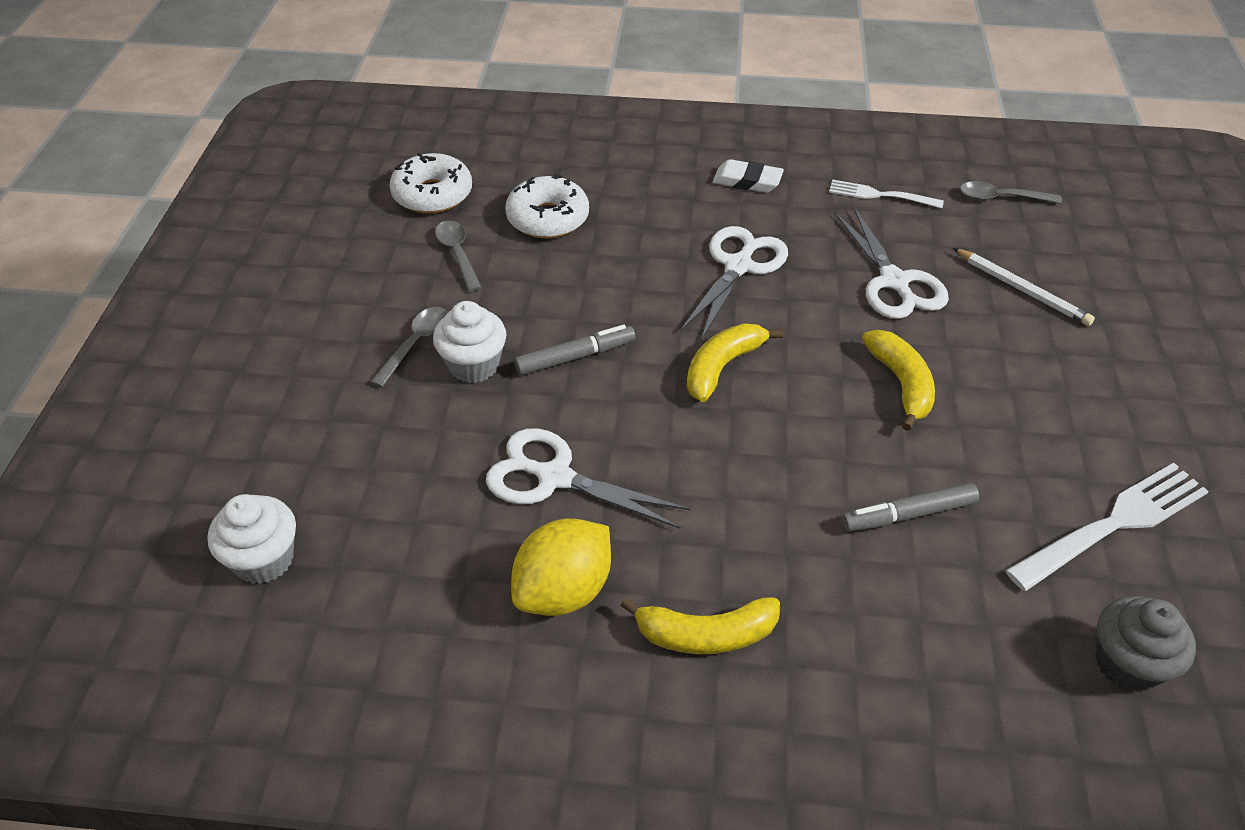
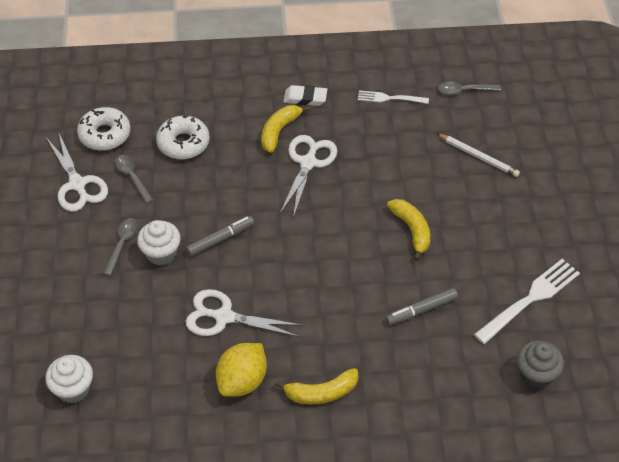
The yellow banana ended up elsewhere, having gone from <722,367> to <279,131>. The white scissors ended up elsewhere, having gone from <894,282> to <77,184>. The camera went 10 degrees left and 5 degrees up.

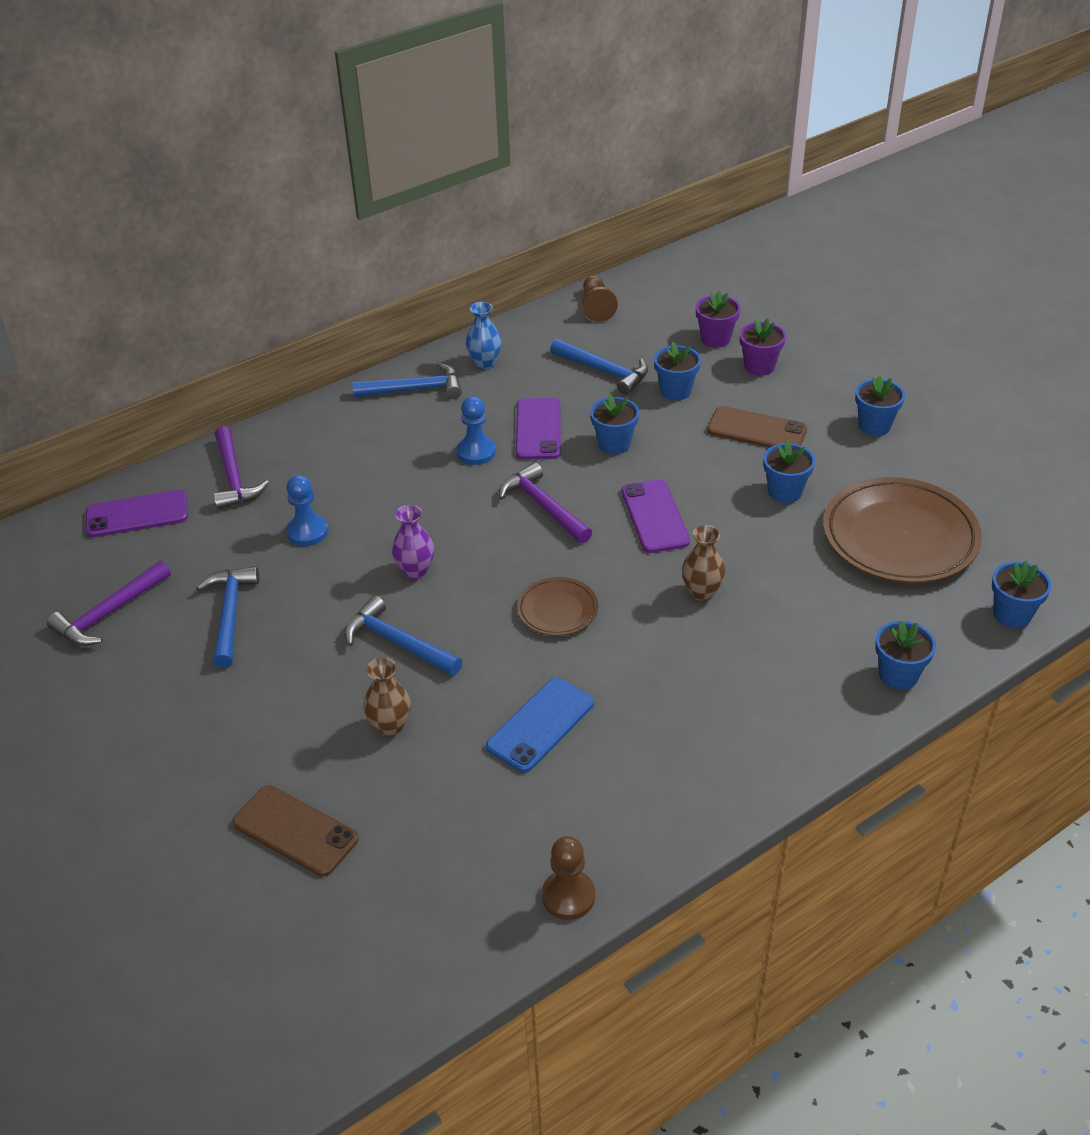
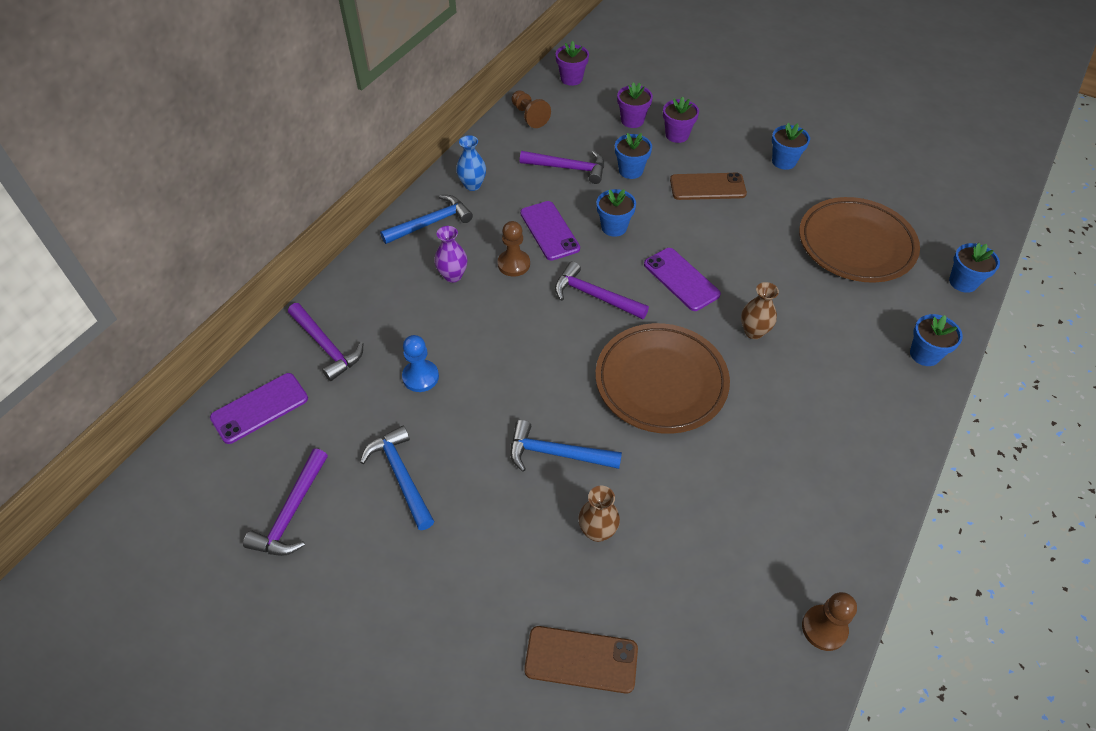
The second view lost the blue phone at <540,725>. The second view lost the blue flower pot at <785,492>. The second view gained the purple flower pot at <571,79>. The purple vase ended up elsewhere, having gone from <415,571> to <453,275>. What was the blue pawn at <476,452> turned into the brown pawn at <513,264>. What was the blue hammer at <604,371> turned into the purple hammer at <568,168>. The size of the brown plate at <557,610> changed by a factor of 1.99. The camera went 25 degrees left and 10 degrees up.

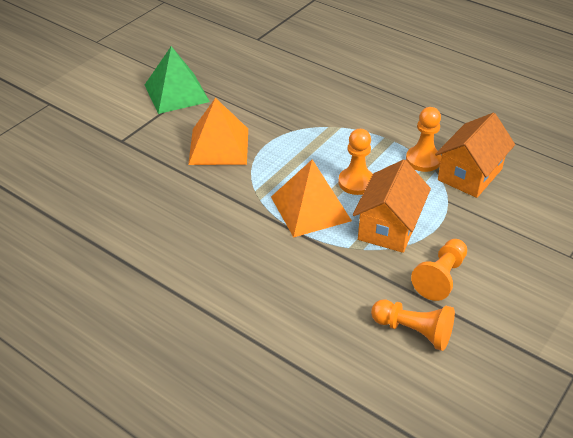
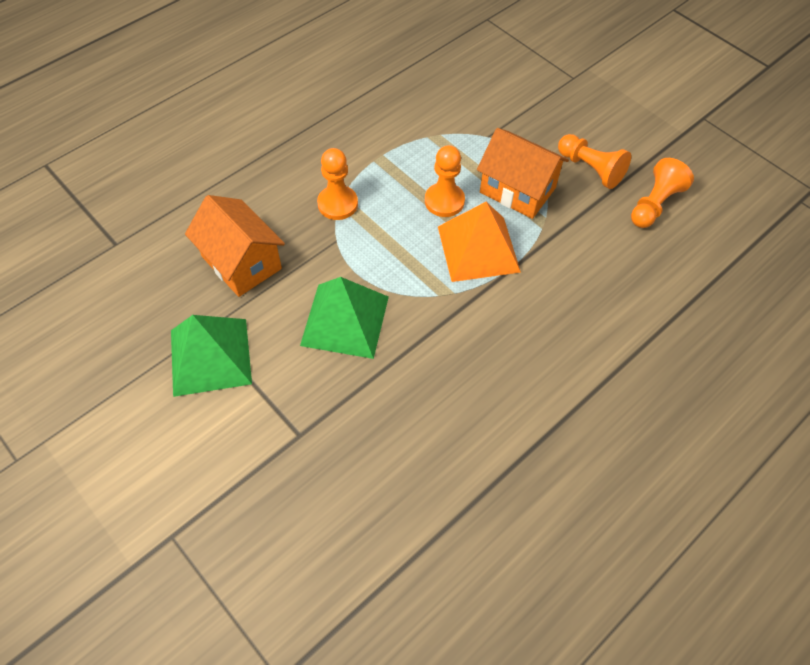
The orange pawn ended up elsewhere, having gone from <423,160> to <337,204>. The orange house ended up elsewhere, having gone from <470,174> to <241,262>. What was the orange pyramid at <219,146> turned into the green pyramid at <345,320>. The camera went 80 degrees left and 15 degrees up.

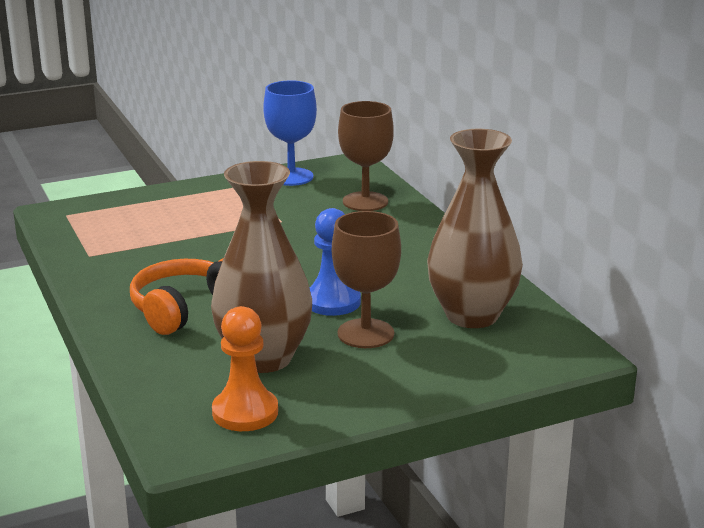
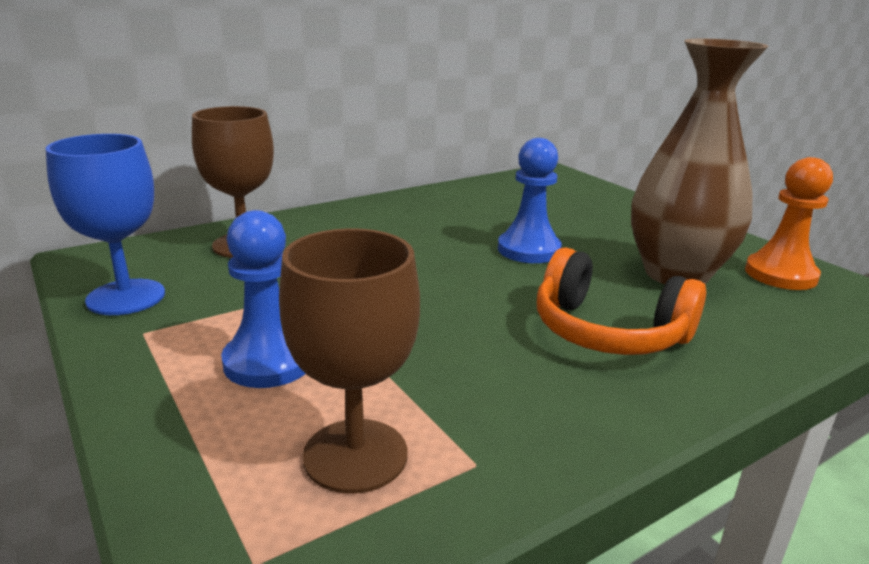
The second view lost the brown vase at <472,315>. The second view gained the blue pawn at <269,362>. The brown goblet ended up elsewhere, having gone from <365,334> to <355,455>. The camera went 100 degrees left and 0 degrees up.

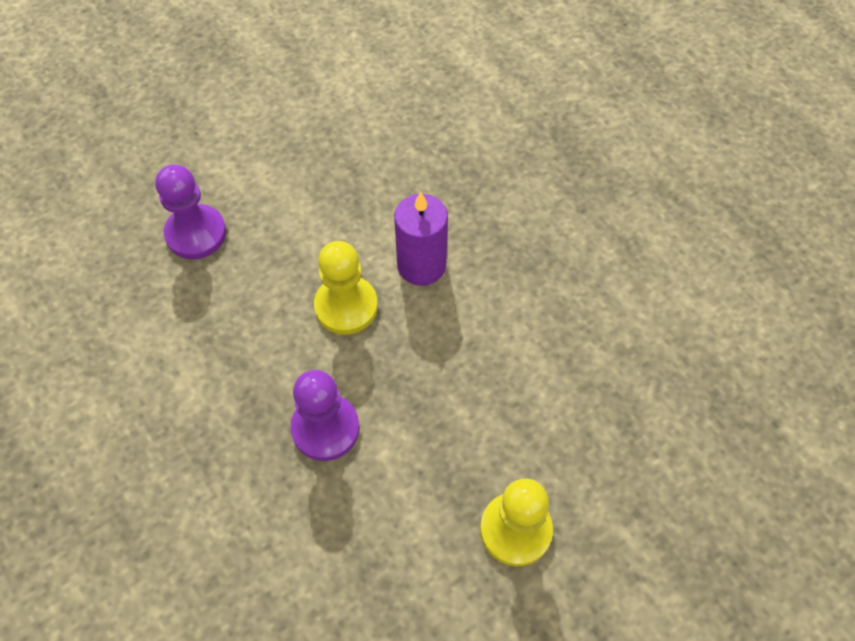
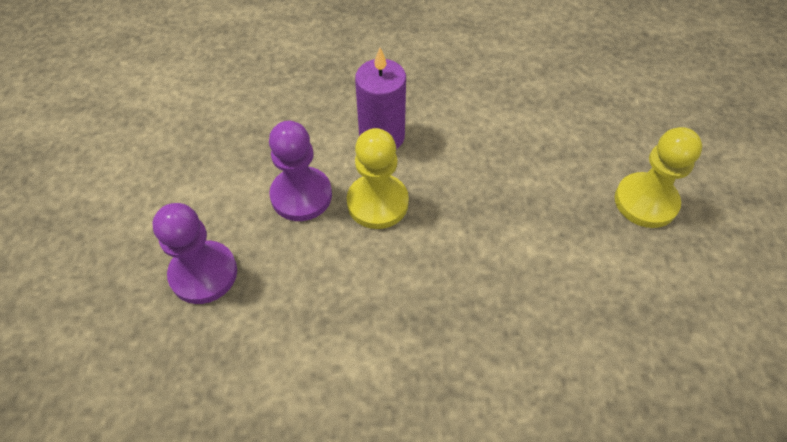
The purple pawn ended up elsewhere, having gone from <325,428> to <301,195>. The camera went 55 degrees left and 5 degrees down.

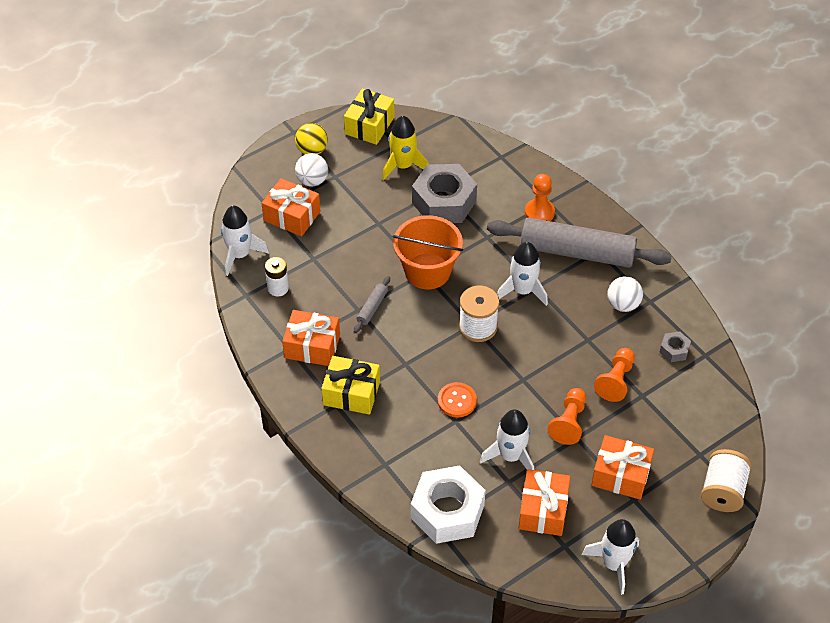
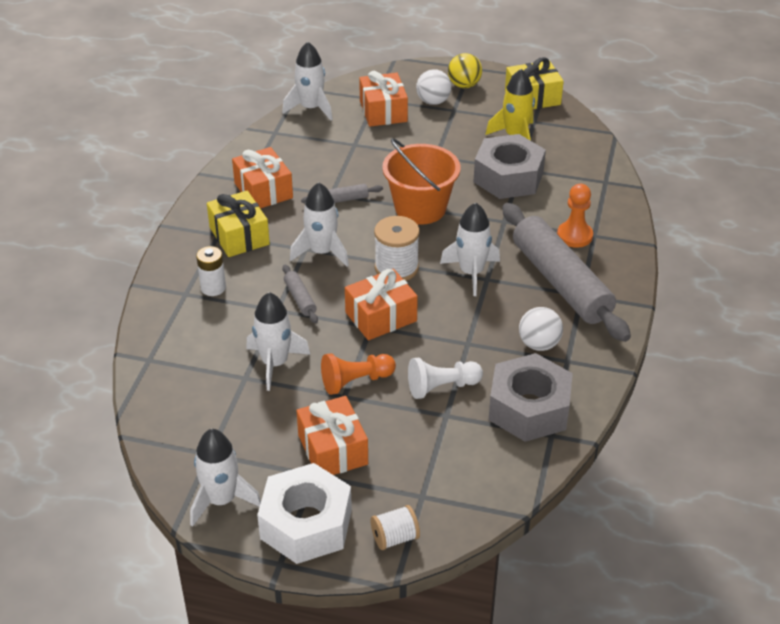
The second view gained the white rocket at <321,252>. The white battery ended up elsewhere, having gone from <278,288> to <213,288>. The white nut ended up elsewhere, having gone from <447,511> to <306,524>. The orange gift ended up elsewhere, having gone from <543,510> to <381,317>. Where the orange button stood at <457,401>, the grey rolling pin came to stand at <300,298>. What was the orange pawn at <615,381> turned into the white pawn at <441,387>. The size of the grey nut at <674,350> changed by a factor of 2.25. The size of the white spool at <722,491> changed by a factor of 0.64. The camera went 50 degrees right and 10 degrees down.

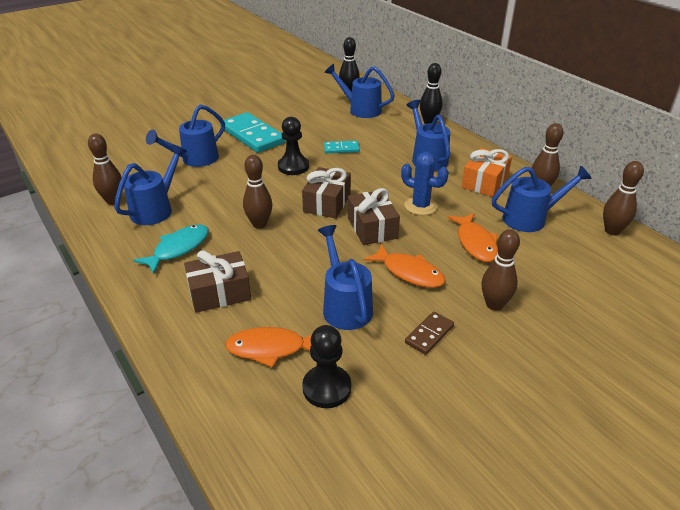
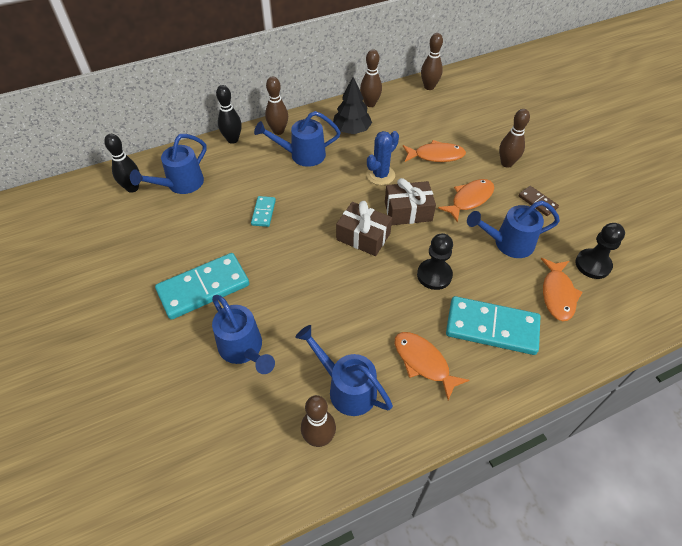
The second view lost the blue watering can at <530,218>. The brown bowling pin ended up elsewhere, having gone from <259,224> to <278,131>. The black pawn ended up elsewhere, having gone from <293,167> to <434,275>. Where the brown gift stood at <219,292>, the turquoise domino came to stand at <492,327>. Where the orange gift stood at <484,182>, the black tree came to stand at <352,130>. What was the turquoise fish at <178,248> turned into the orange fish at <423,362>. The camera went 80 degrees left and 15 degrees up.

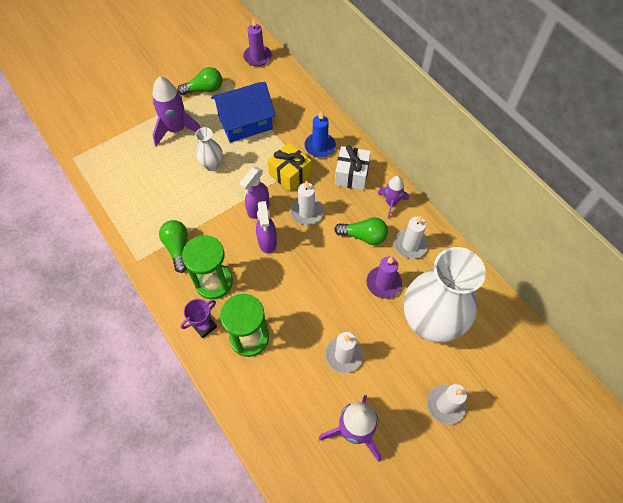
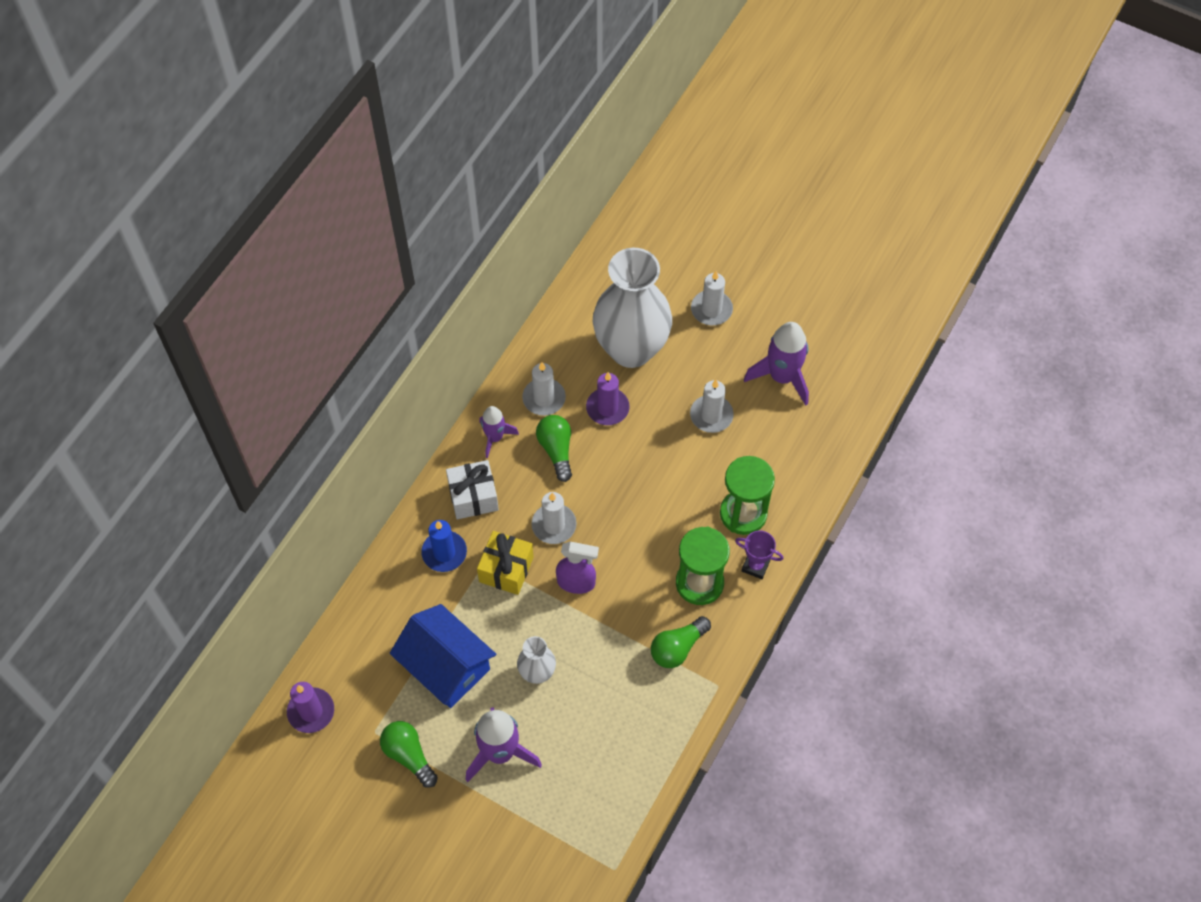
The second view lost the purple spray bottle at <267,242>. The camera went 115 degrees left and 0 degrees up.

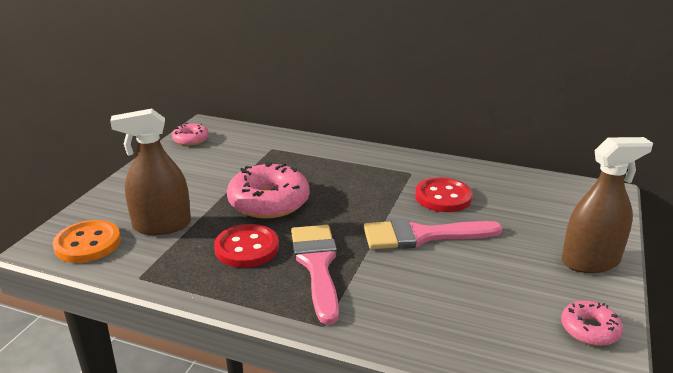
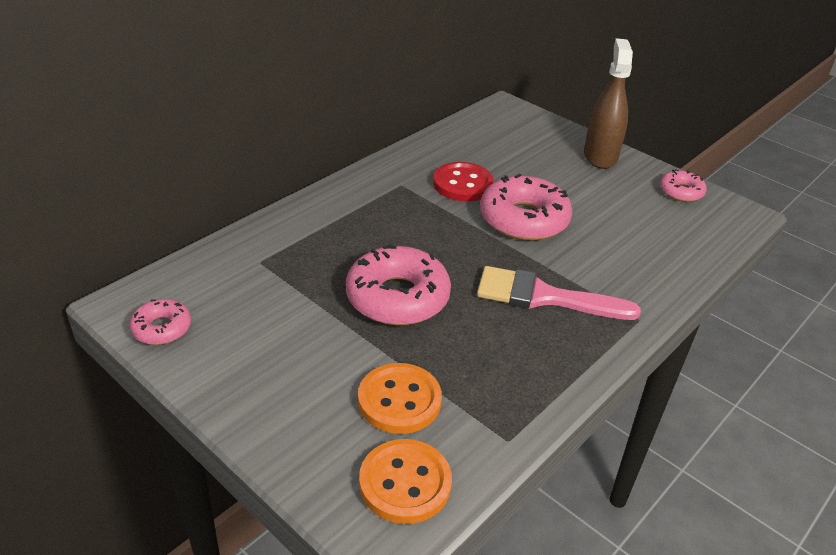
The second view lost the red button at <247,248>. Where the brown spray bottle stood at <162,225>, the orange button came to stand at <399,400>. Where the pink brush stood at <422,236>, the pink donut came to stand at <524,219>. The camera went 70 degrees left and 10 degrees up.

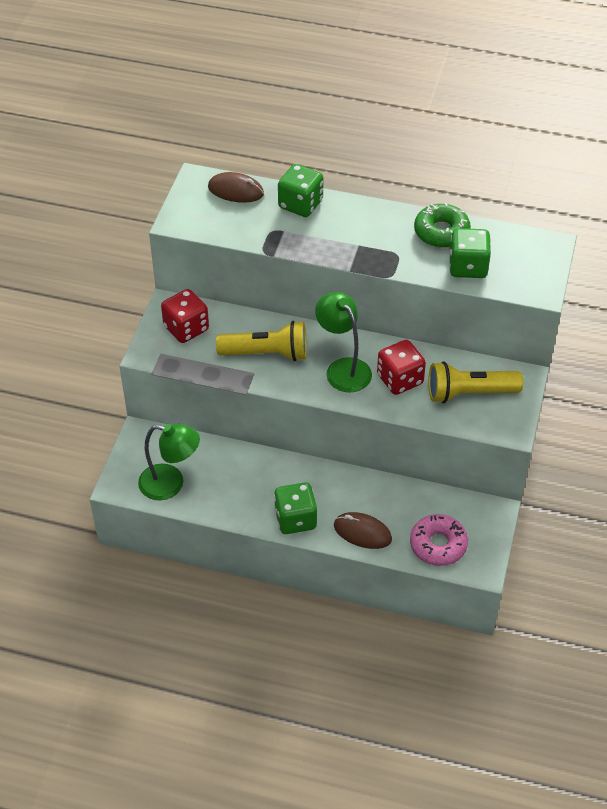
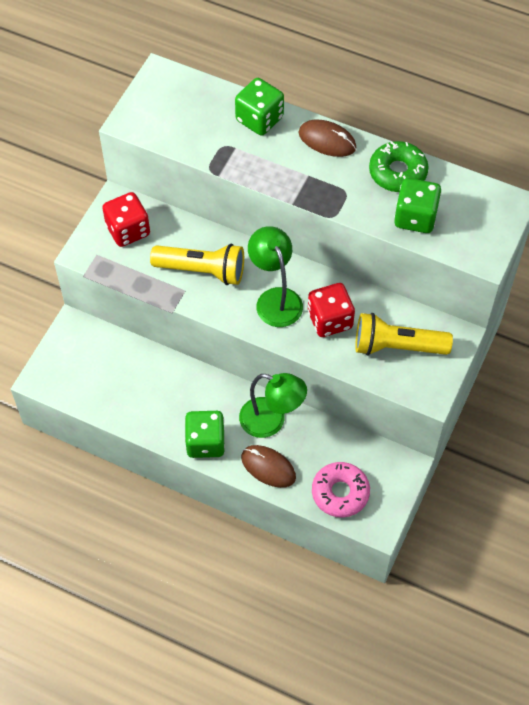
The green lamp ended up elsewhere, having gone from <171,484> to <271,421>. The brown mouse ended up elsewhere, having gone from <235,190> to <327,140>. The camera went 10 degrees right and 10 degrees up.

